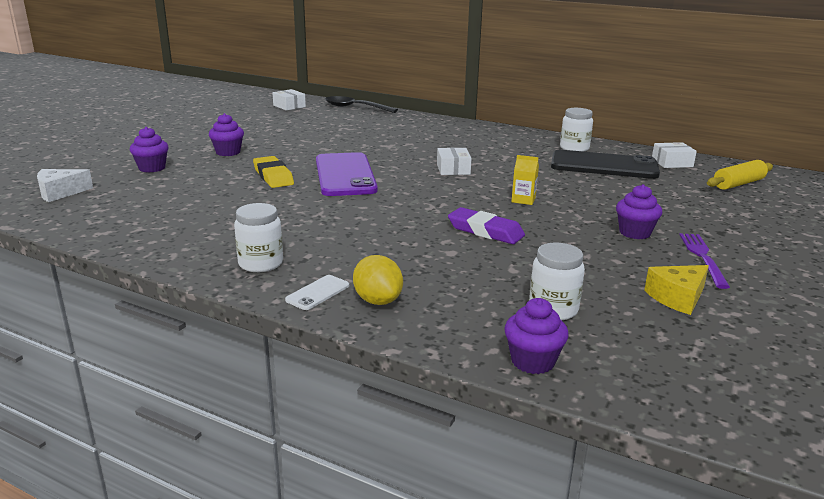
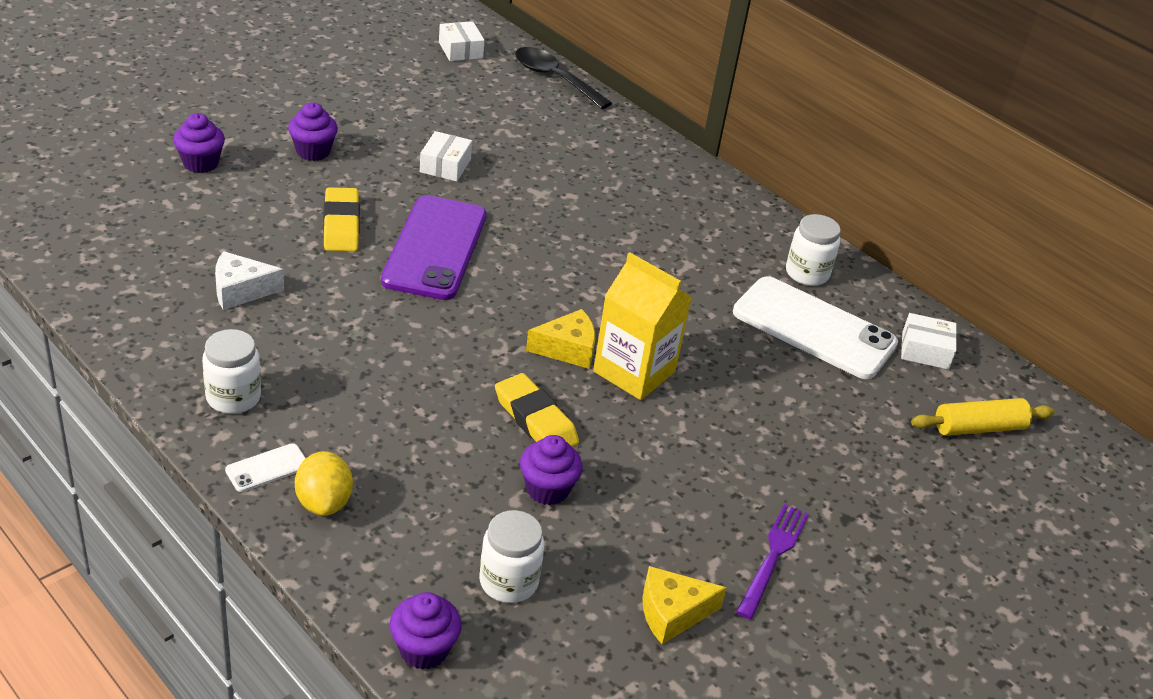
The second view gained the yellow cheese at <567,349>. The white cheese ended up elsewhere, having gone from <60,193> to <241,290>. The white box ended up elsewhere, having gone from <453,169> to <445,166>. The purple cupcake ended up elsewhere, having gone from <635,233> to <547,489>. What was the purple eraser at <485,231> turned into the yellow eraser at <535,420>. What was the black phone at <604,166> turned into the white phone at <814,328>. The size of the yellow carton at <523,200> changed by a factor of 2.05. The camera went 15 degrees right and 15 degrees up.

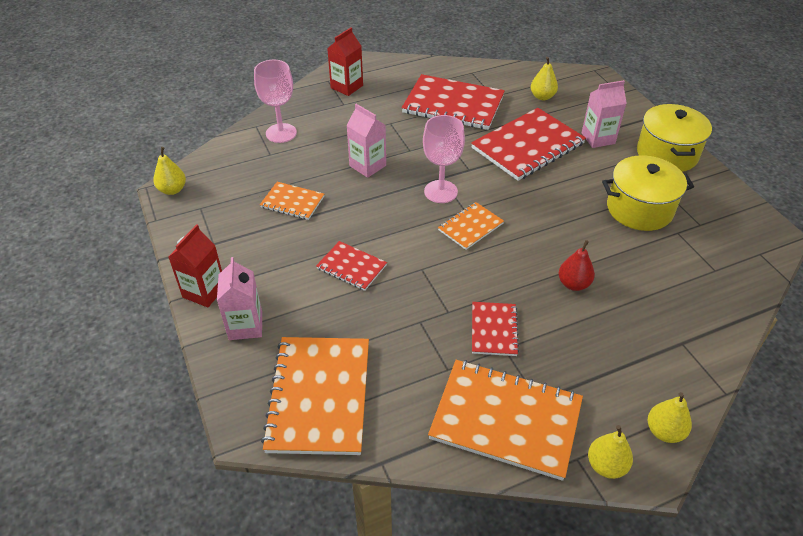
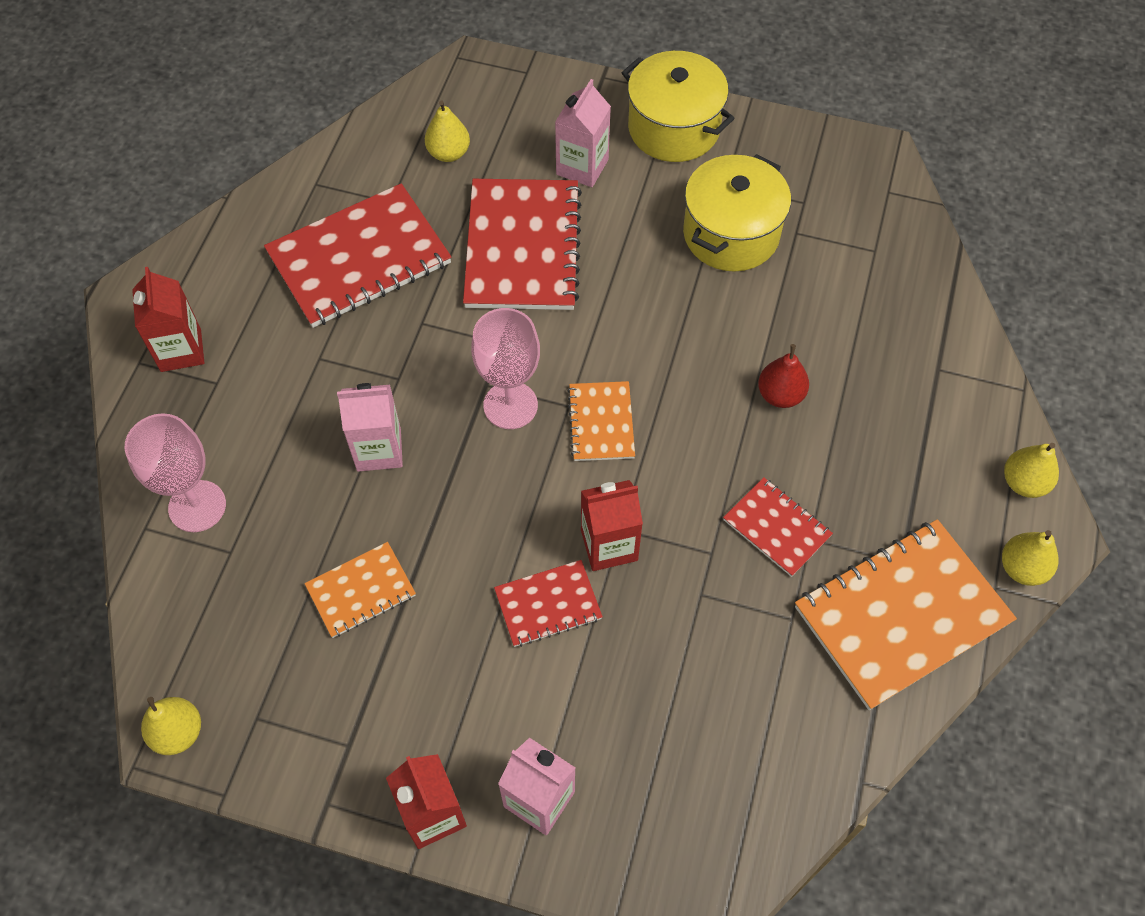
The second view lost the orange notebook at <319,396>. The second view gained the red carton at <609,545>. The camera went 50 degrees left and 15 degrees up.

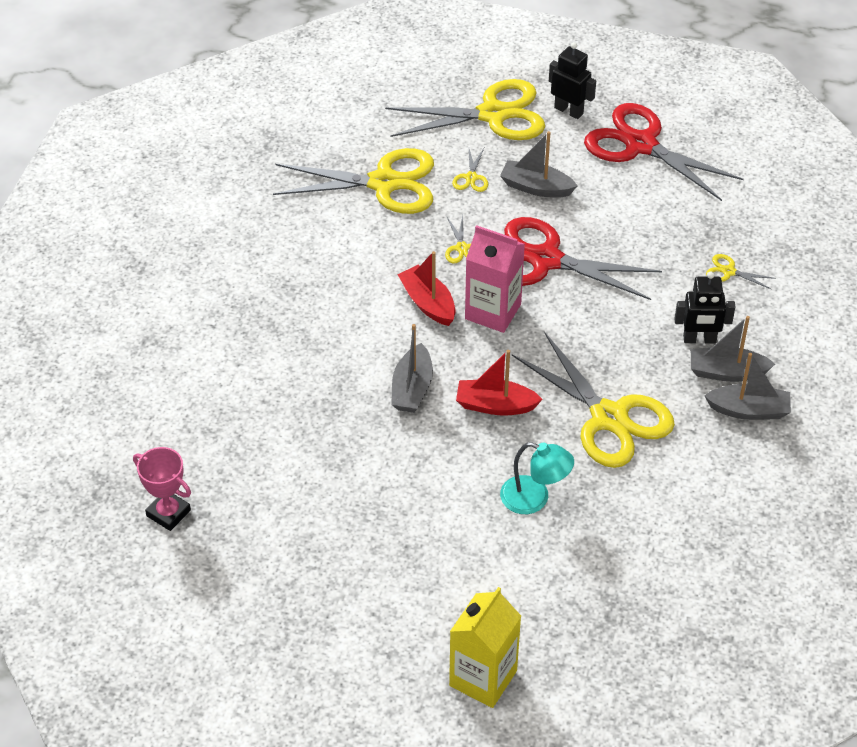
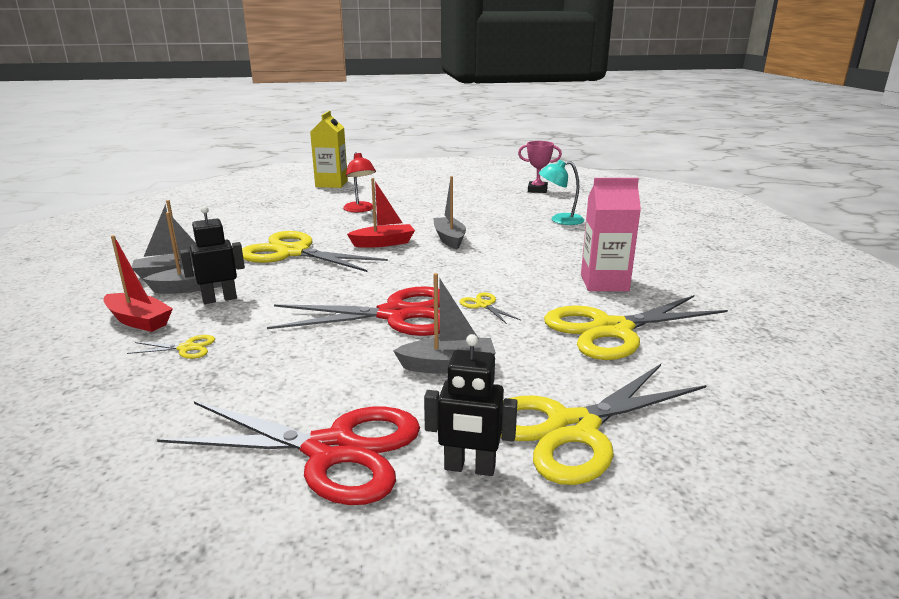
The second view lost the yellow scissors at <471,177>. The second view gained the red lamp at <360,210>. The red boat ended up elsewhere, having gone from <428,303> to <139,321>. The pink carton ended up elsewhere, having gone from <493,311> to <604,283>. The turquoise lamp ended up elsewhere, having gone from <534,499> to <560,220>. The camera went 155 degrees right and 25 degrees down.

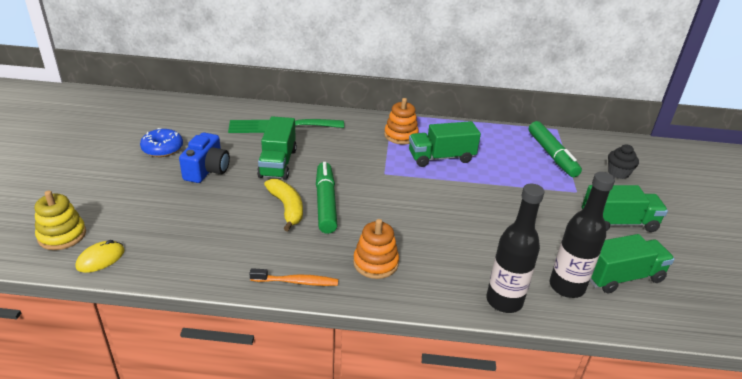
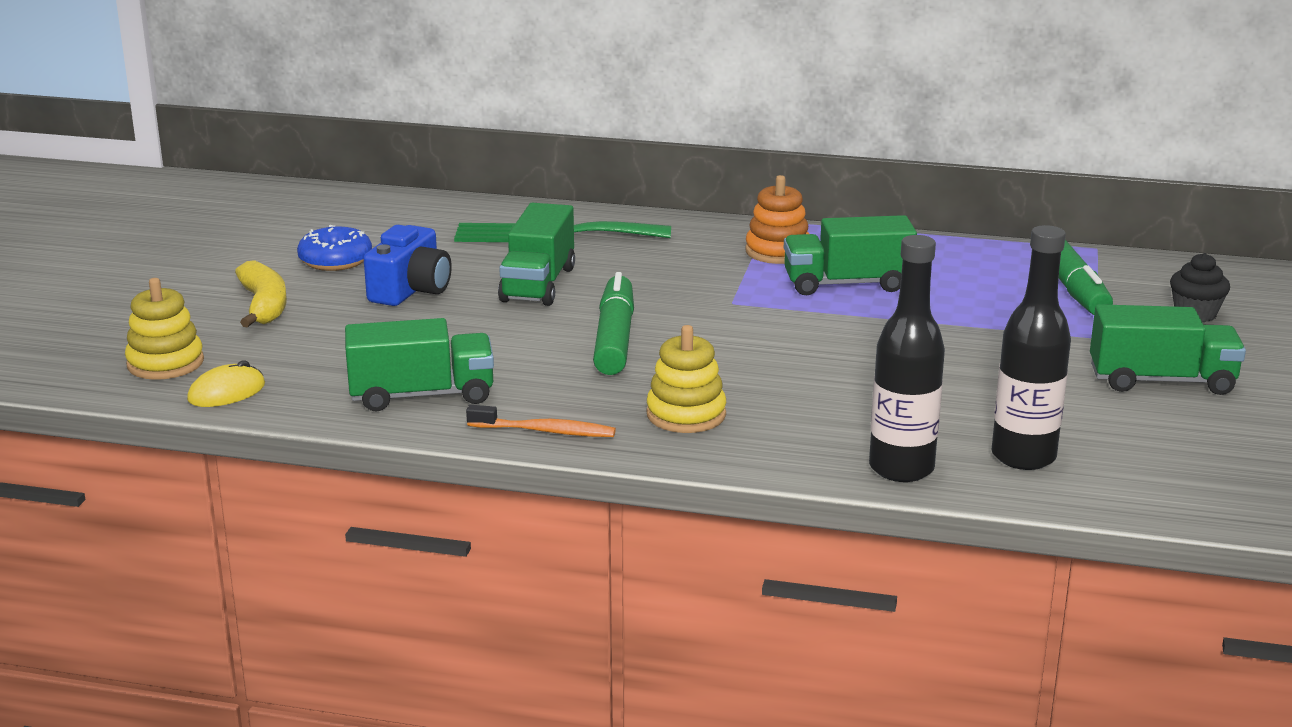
The yellow banana ended up elsewhere, having gone from <287,208> to <264,306>. The green truck ended up elsewhere, having gone from <621,277> to <422,395>. What was the orange stacking toy at <375,263> turned into the yellow stacking toy at <686,414>. The camera went 10 degrees right and 10 degrees down.

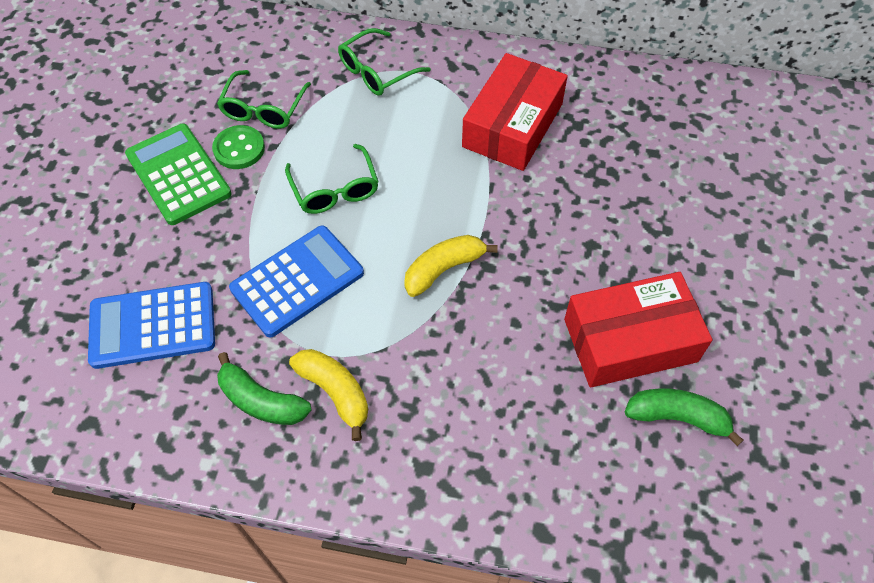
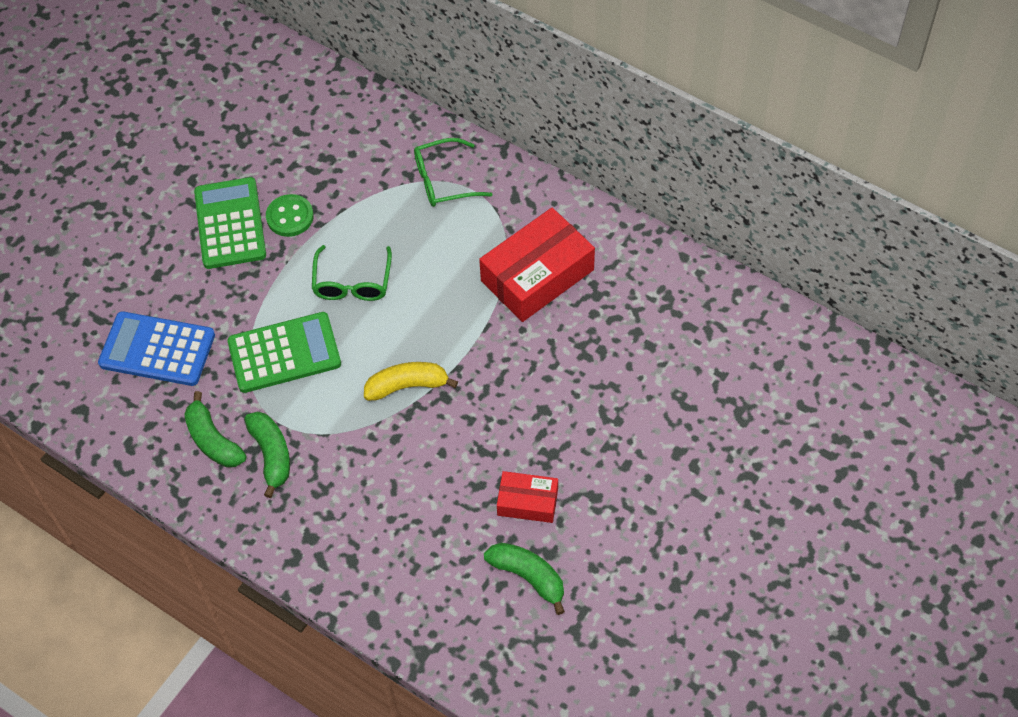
The second view lost the green glasses at <263,109>. What was the blue calculator at <297,281> turned into the green calculator at <284,353>. What was the yellow banana at <335,392> turned into the green banana at <271,455>. The size of the red box at <630,340> changed by a factor of 0.55. The camera went 25 degrees right and 0 degrees up.

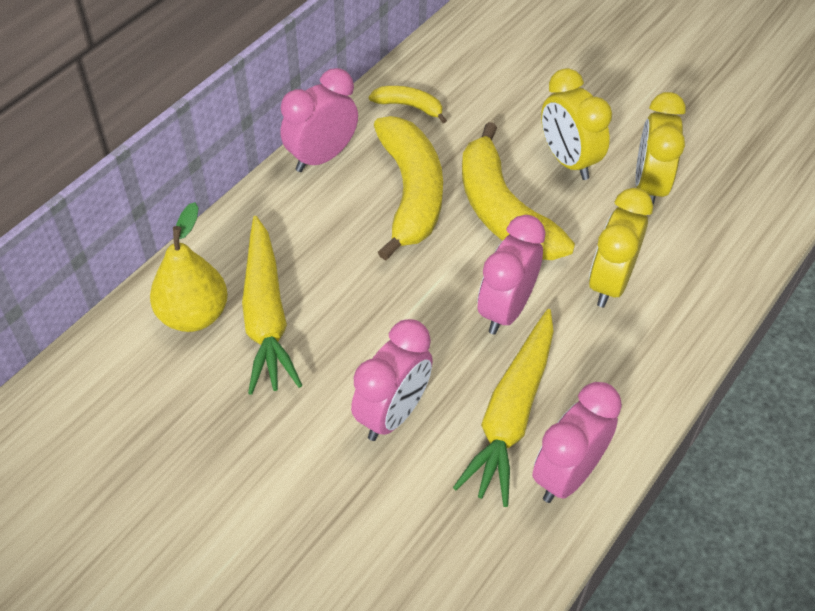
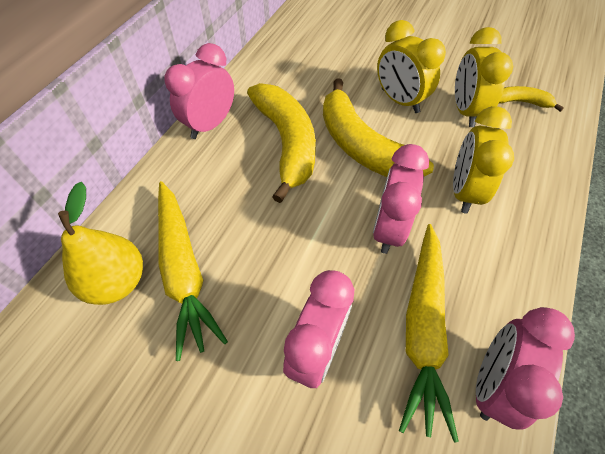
The yellow banana ended up elsewhere, having gone from <409,107> to <521,102>. The camera went 10 degrees left and 5 degrees up.

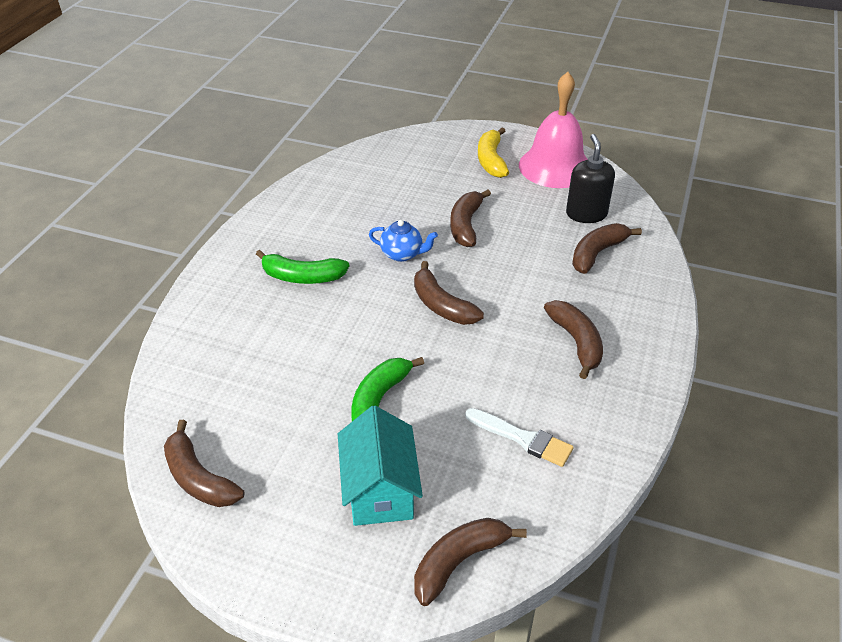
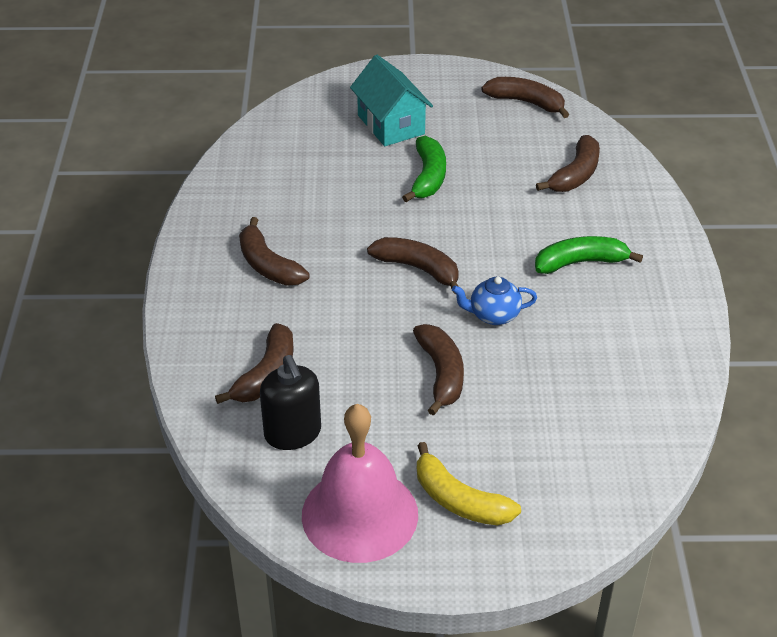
The second view lost the white brush at <523,438>. The brown banana ended up elsewhere, having gone from <459,562> to <575,174>. The yellow banana at <491,160> ended up facing another way, 150 degrees clockwise from before. The camera went 160 degrees right and 0 degrees up.

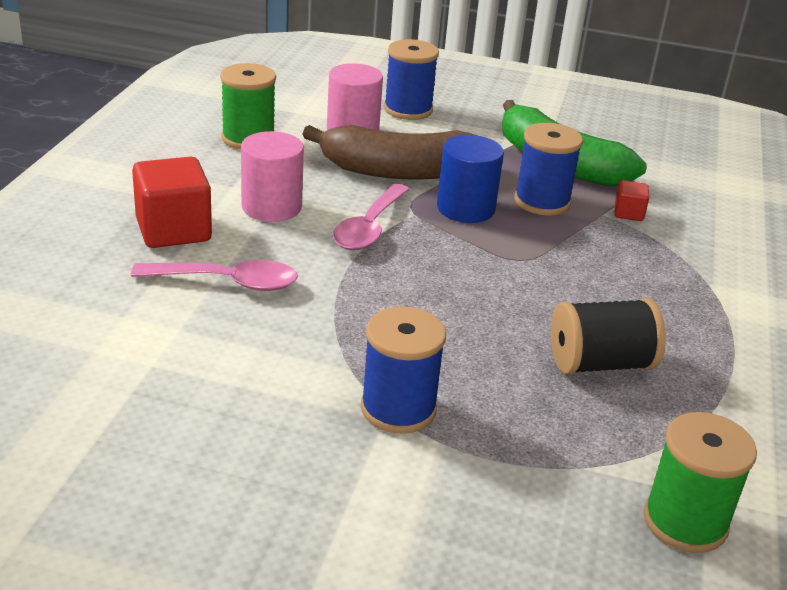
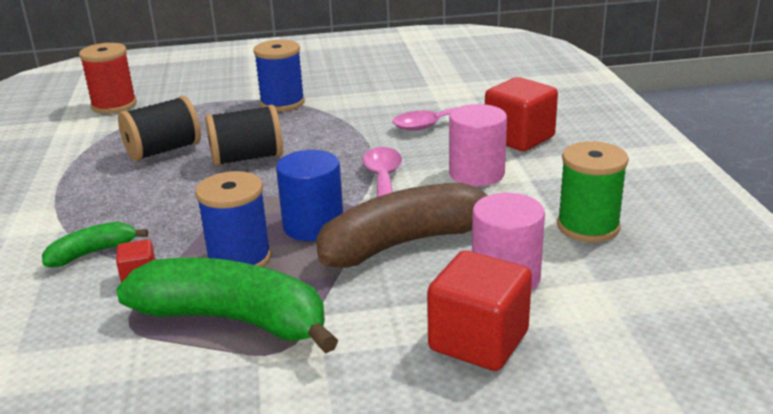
The second view gained the green banana at <93,252>. The second view gained the black spool at <247,158>. Where the blue spool stood at <408,109>, the red cube came to stand at <478,341>. What was the green spool at <685,522> turned into the red spool at <114,105>. The camera went 160 degrees right and 5 degrees down.

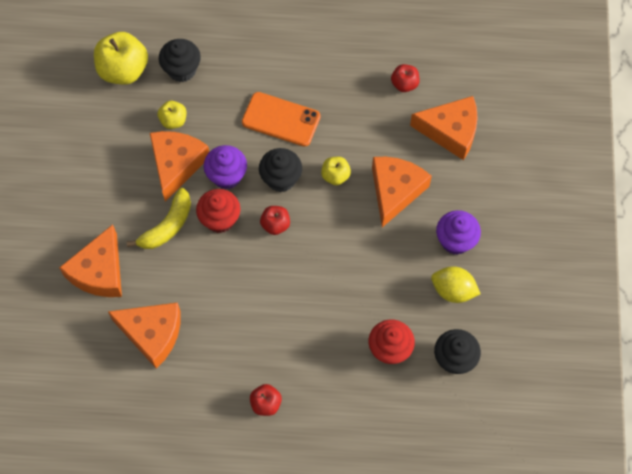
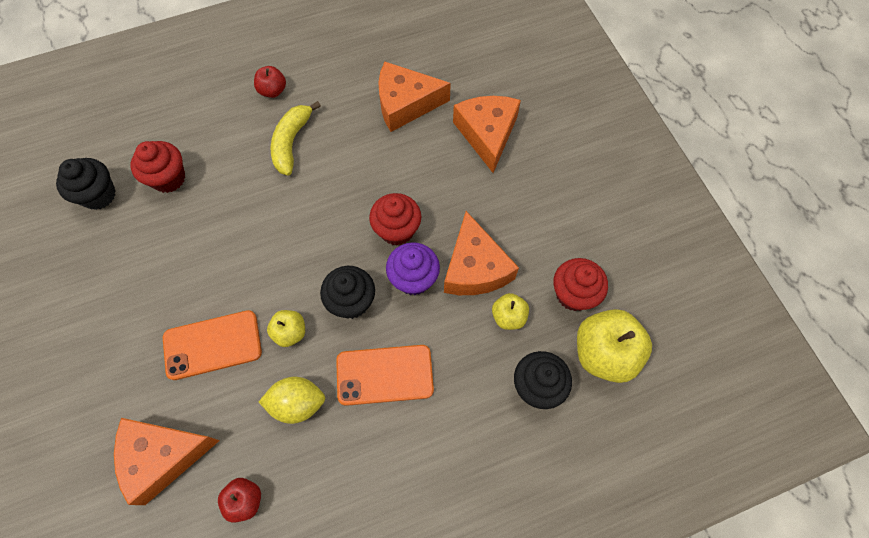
The second view lost the red apple at <275,225>. The second view lost the purple cupcake at <455,241>. The second view gained the red cupcake at <573,294>. The yellow banana ended up elsewhere, having gone from <167,226> to <291,142>. The yellow lemon ended up elsewhere, having gone from <453,290> to <297,403>. Where the orange cheese stood at <395,191>, the orange phone came to stand at <212,345>. The camera went 155 degrees right and 0 degrees up.

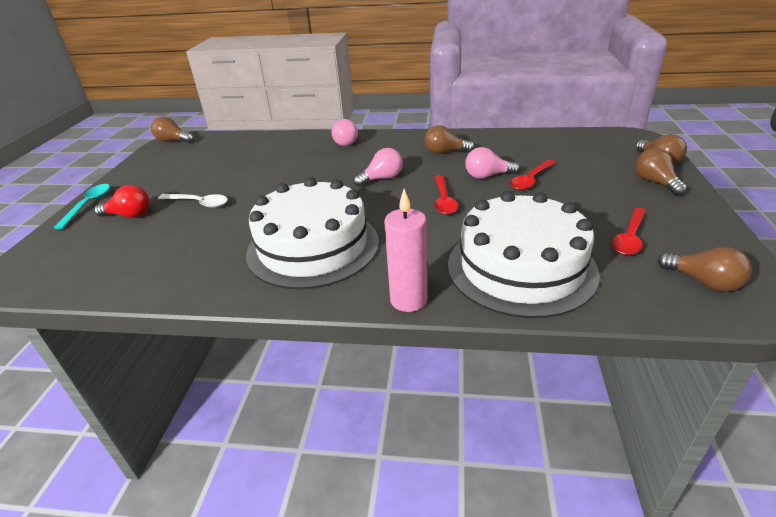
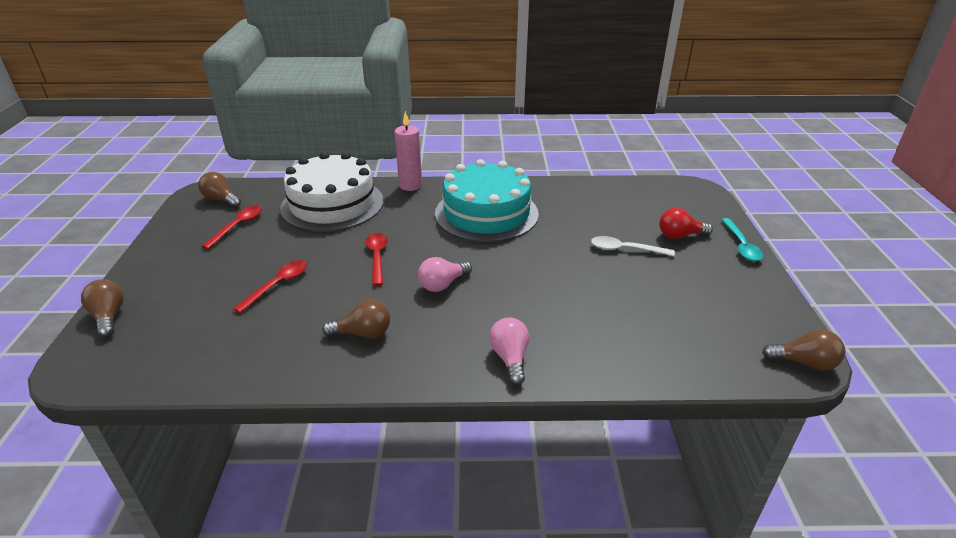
The second view lost the pink light bulb at <487,176>. The second view lost the brown light bulb at <655,182>. What was the white cake at <313,246> turned into the turquoise cake at <486,213>. The camera went 170 degrees right and 0 degrees up.

